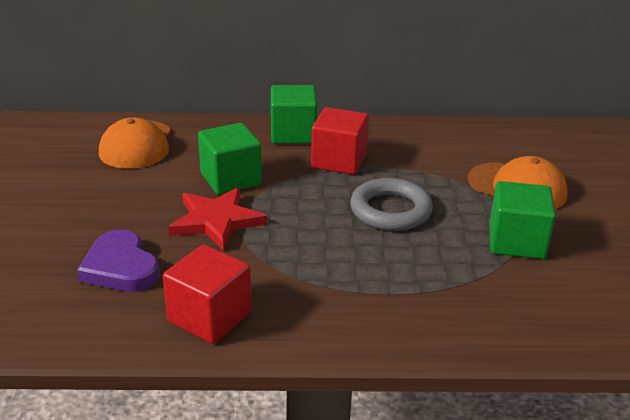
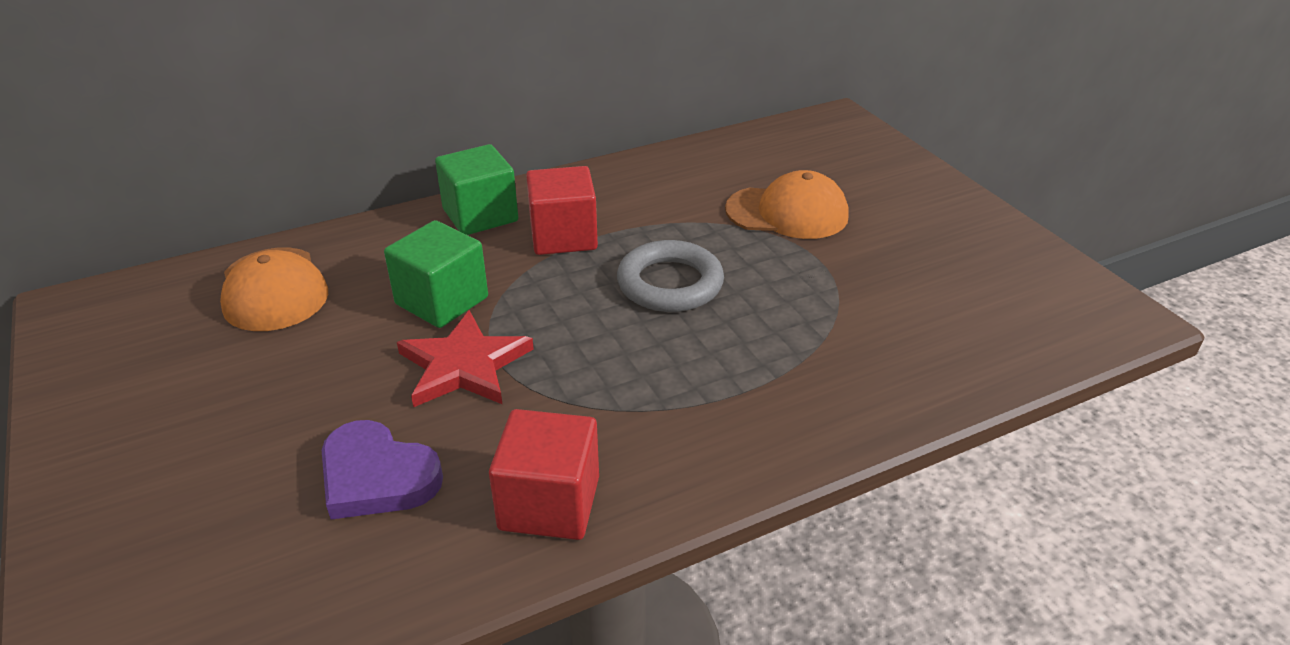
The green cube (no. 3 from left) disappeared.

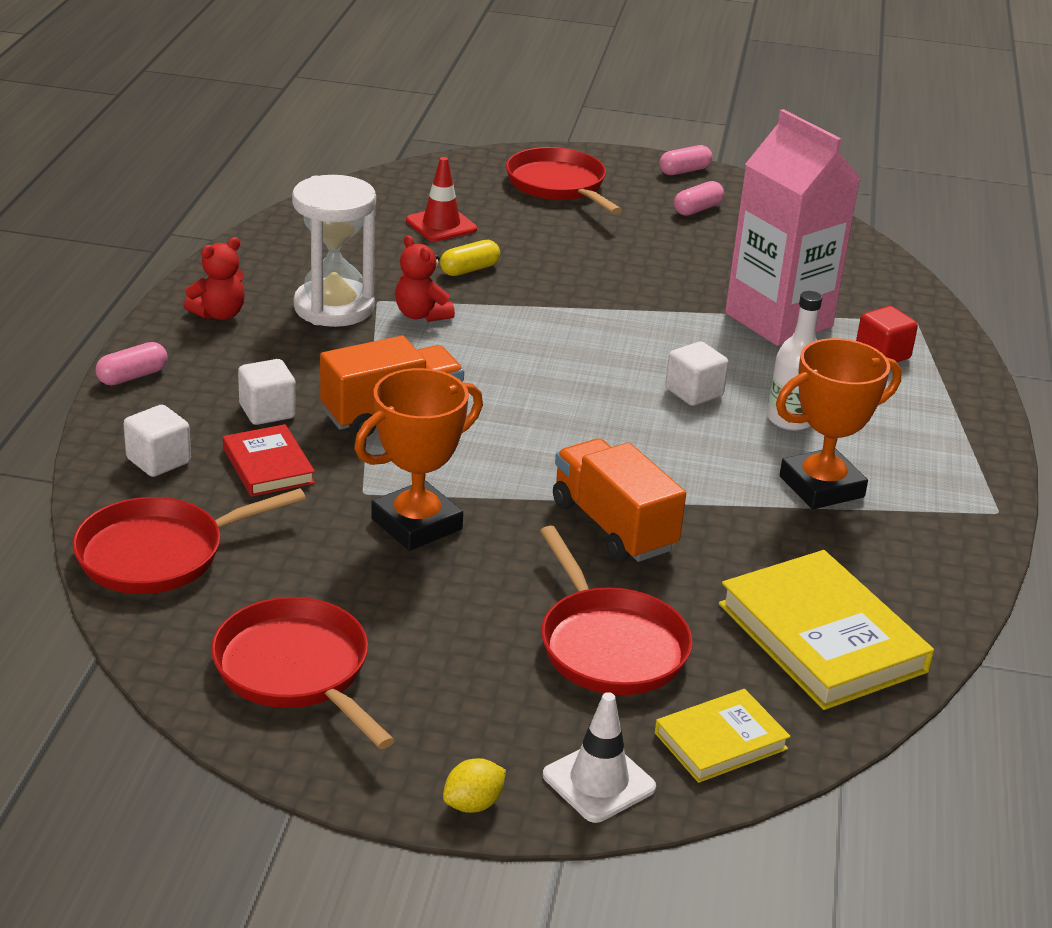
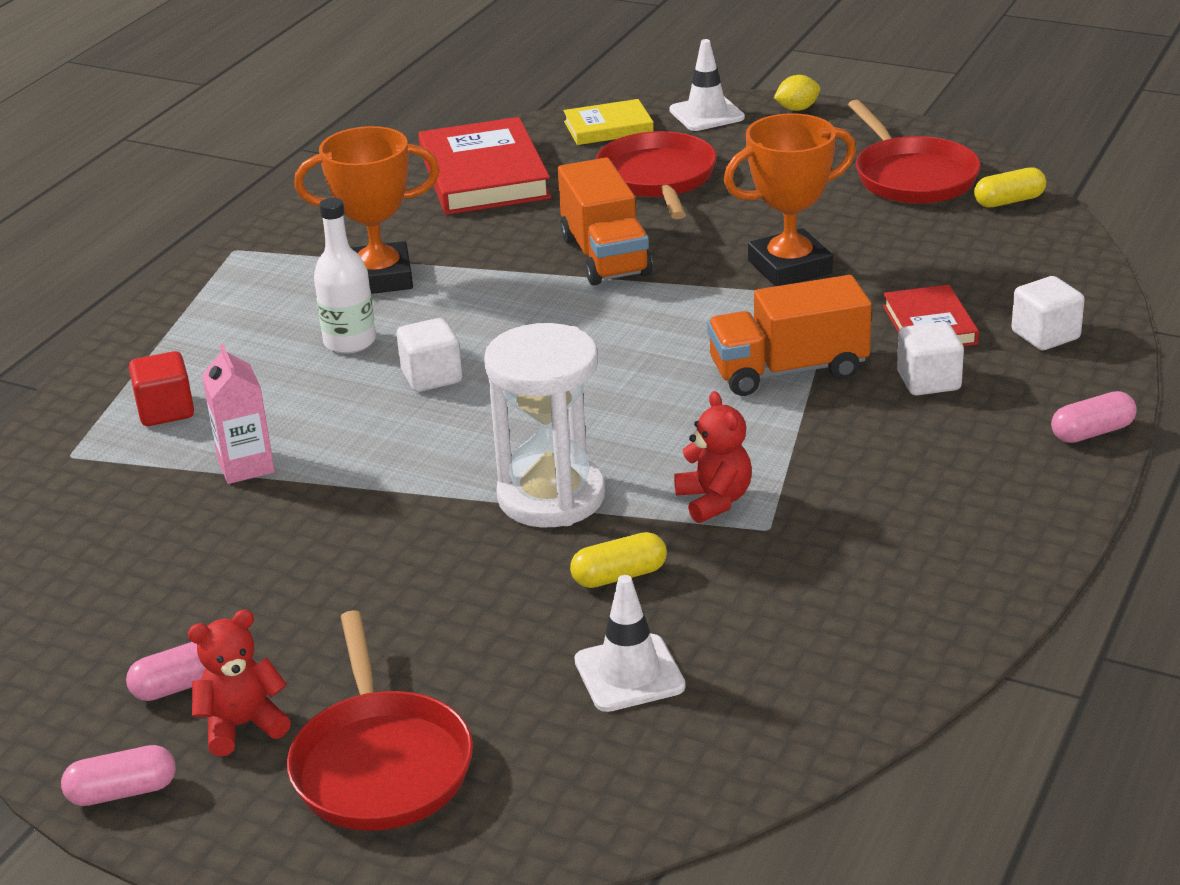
The red pan (no. 1 from left) disappeared. The red teddy bear (no. 1 from left) moved. The white hourglass moved. The red traffic cone became the white traffic cone (no. 1 from left). The yellow book (no. 2 from left) became the red book (no. 1 from left). The pink carton changed to 0.47 times the size. The yellow capsule (no. 2 from left) appeared.

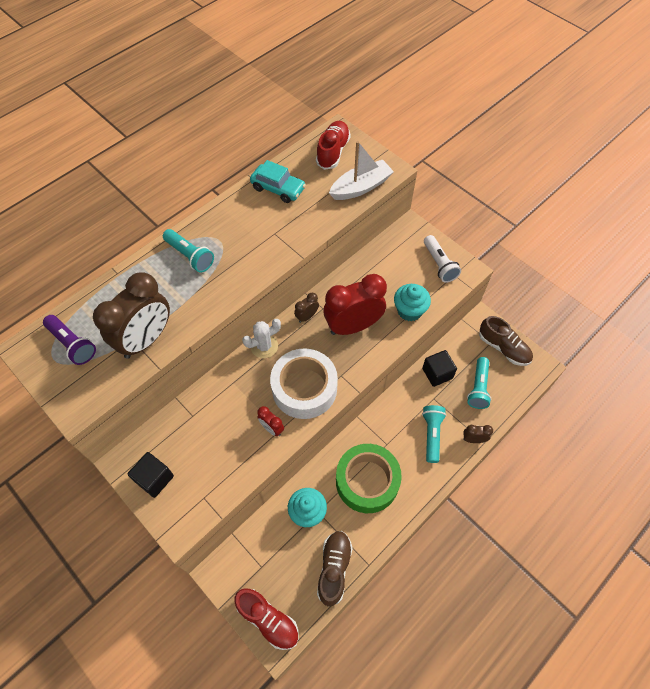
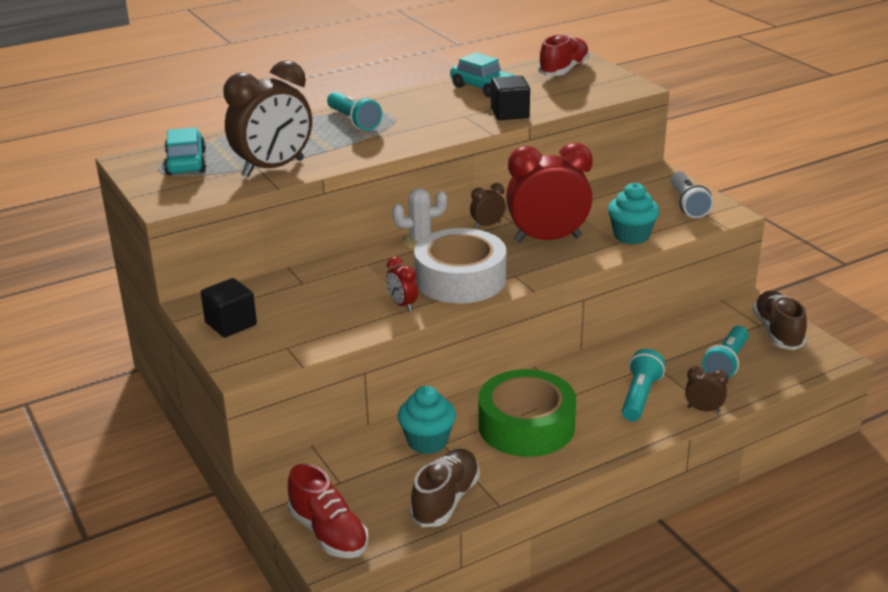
The purple flashlight was replaced by the turquoise car (no. 1 from left). The white boat disappeared. The black cube (no. 2 from left) moved. The brown shoe (no. 2 from left) turned 150 degrees counterclockwise.

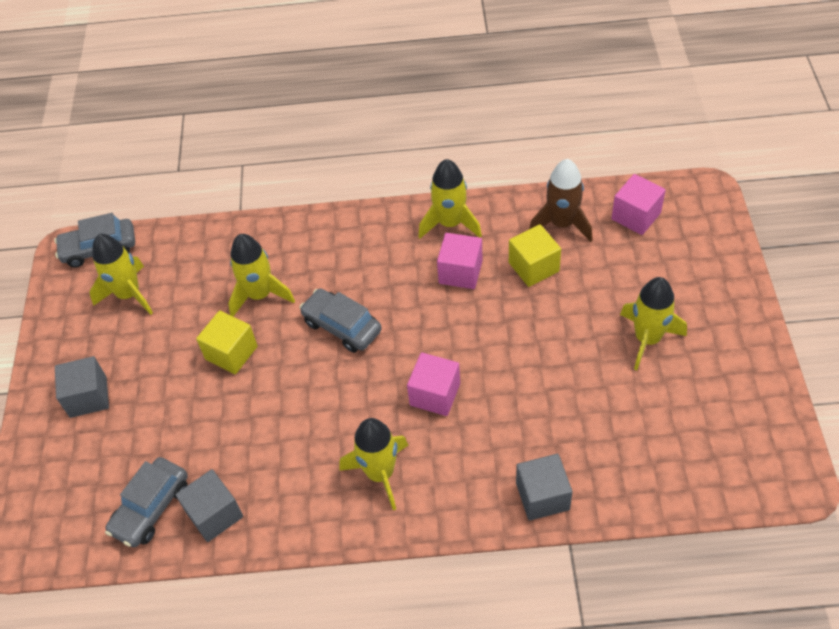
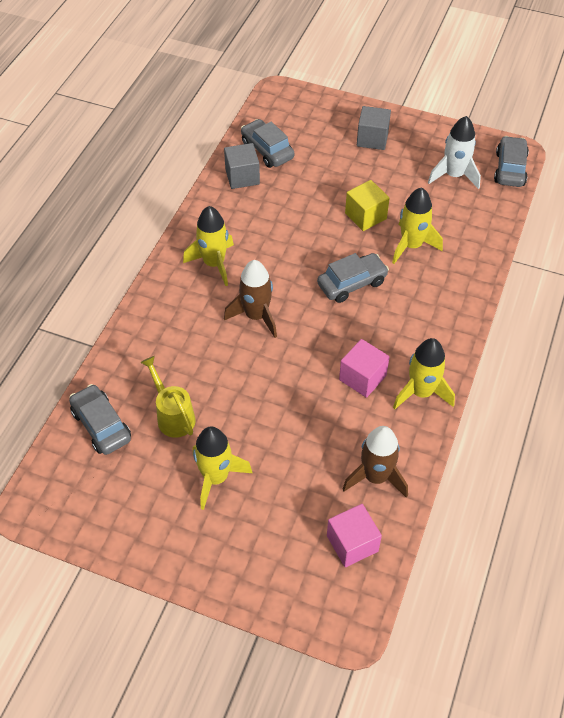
The yellow rocket (no. 1 from left) became the white rocket. The pink cube (no. 1 from left) was replaced by the brown rocket (no. 1 from left). The yellow cube (no. 2 from left) disappeared. The grey cube (no. 3 from left) disappeared. The grey car (no. 1 from left) appeared. The yellow watering can appeared.

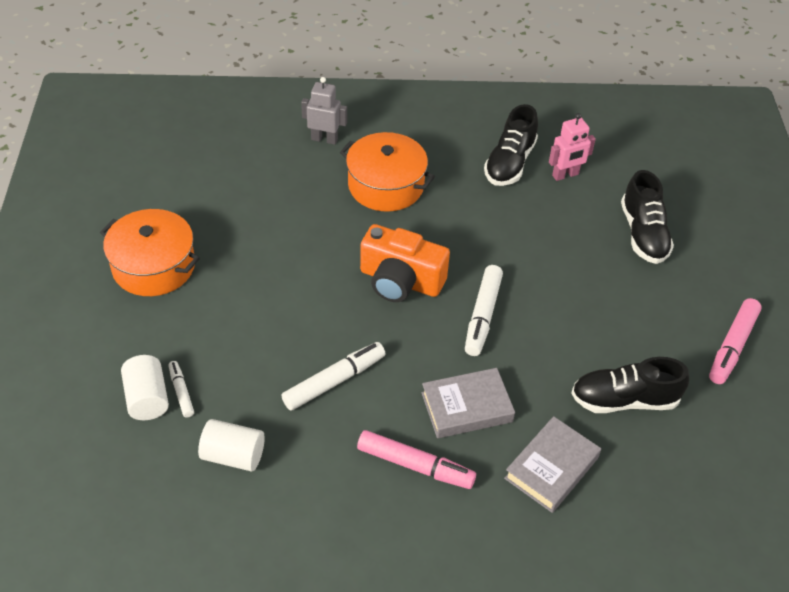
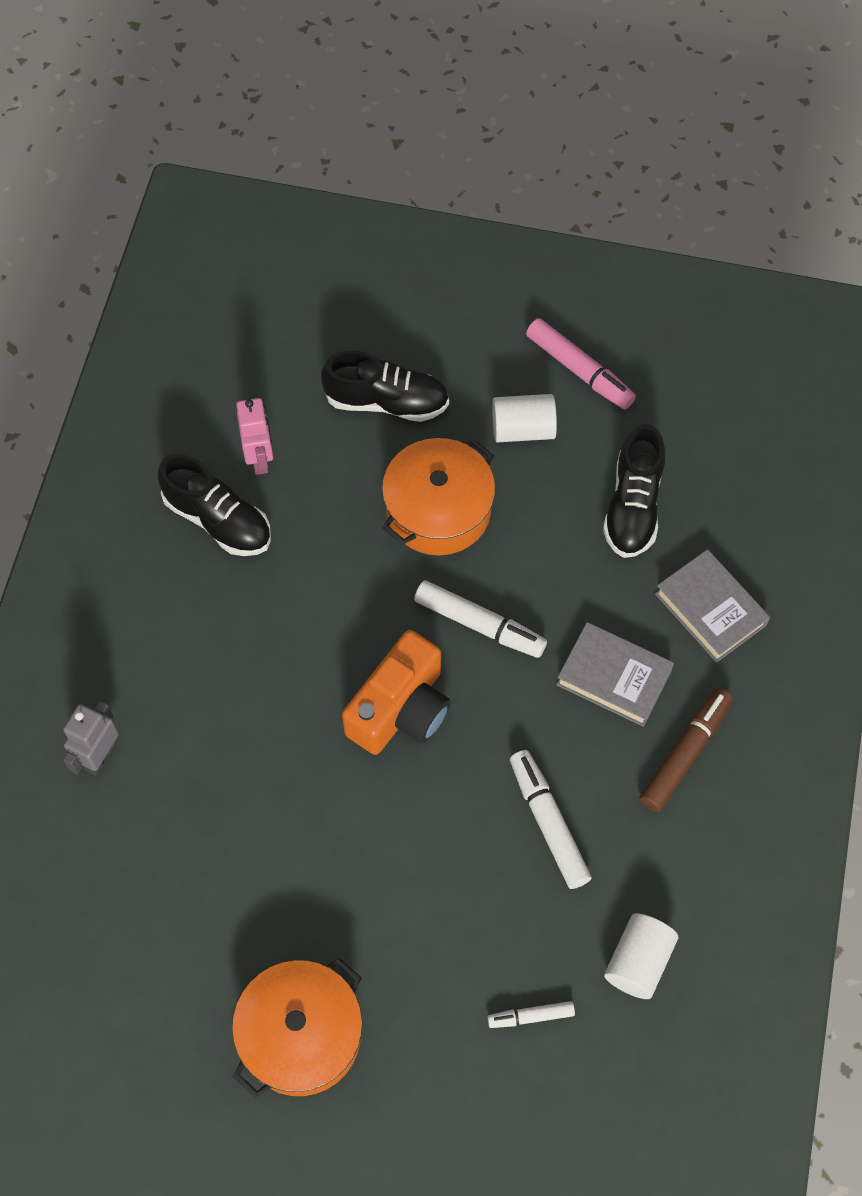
The white cylinder (no. 1 from left) moved. The orange pot (no. 2 from left) moved. The pink marker (no. 1 from left) became the brown marker. The grey book (no. 1 from left) turned 60 degrees counterclockwise.

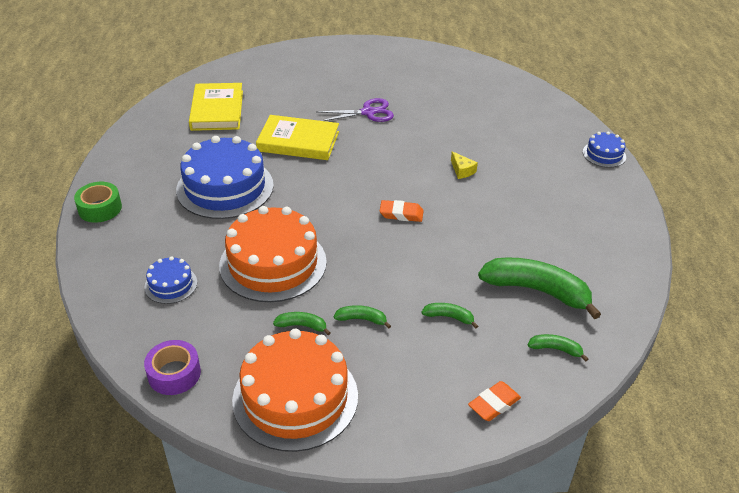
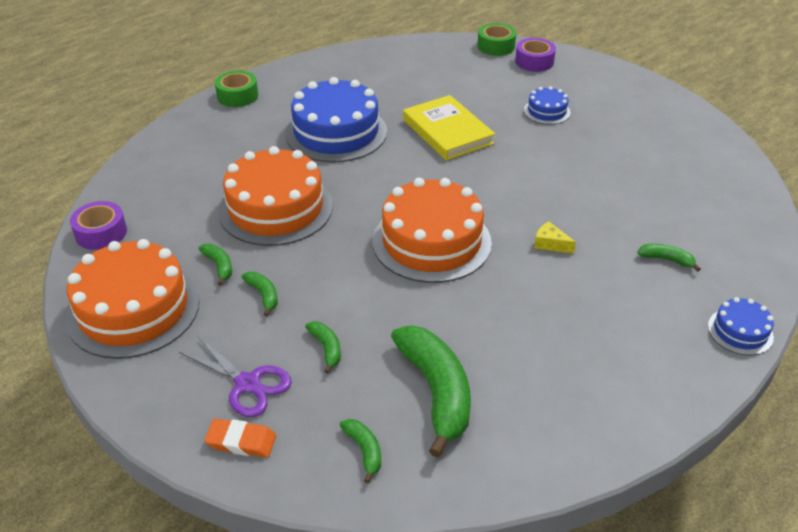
The blue cake (no. 1 from left in the first image) moved. The yellow book (no. 1 from left) disappeared. The purple scissors moved. The orange eraser (no. 1 from left) was replaced by the orange cake (no. 3 from left). The yellow cheese turned 105 degrees clockwise. The green tape (no. 2 from left) appeared. The purple tape (no. 2 from left) appeared. The green banana (no. 6 from left) appeared.

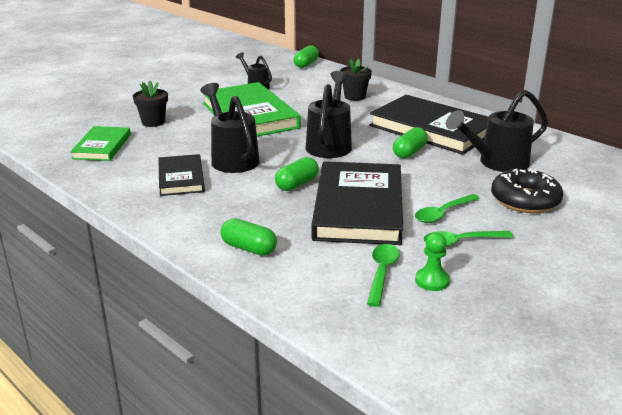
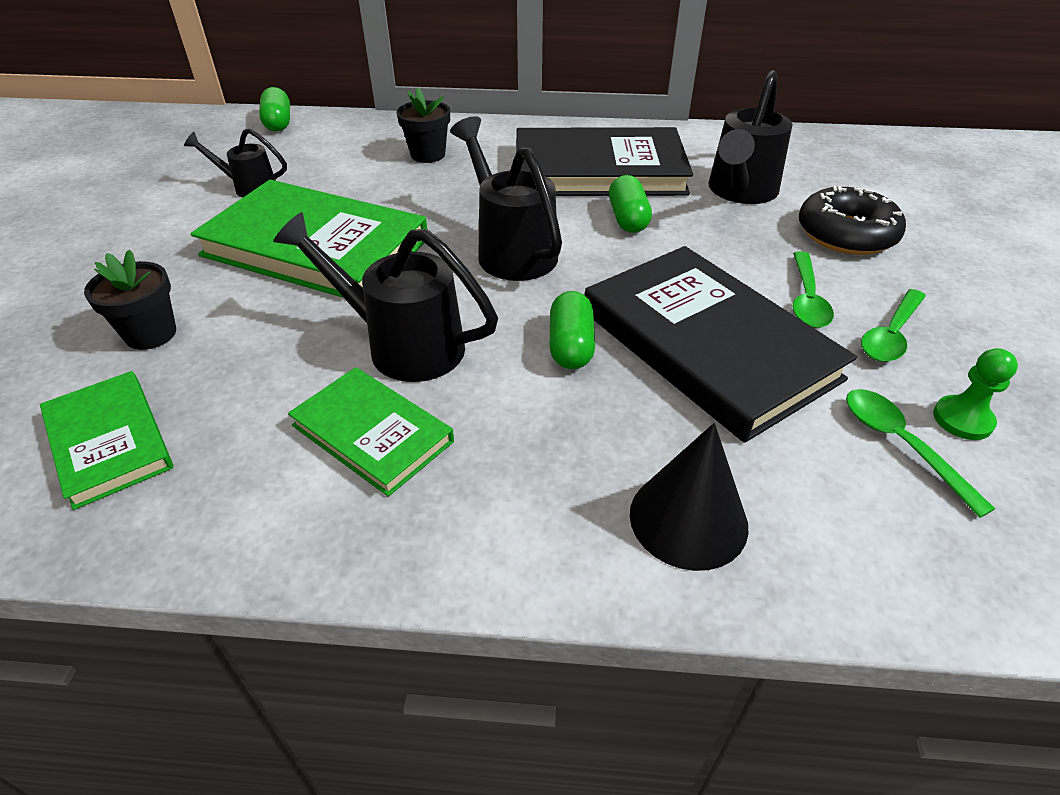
The black book (no. 1 from left) became the green book (no. 3 from left). The green capsule (no. 1 from left) was replaced by the black cone.

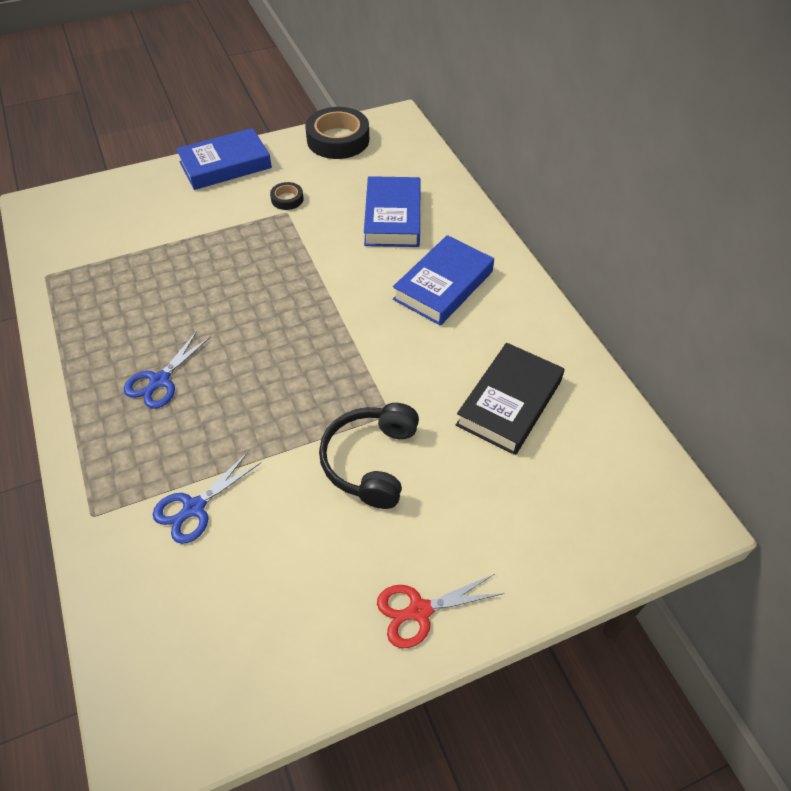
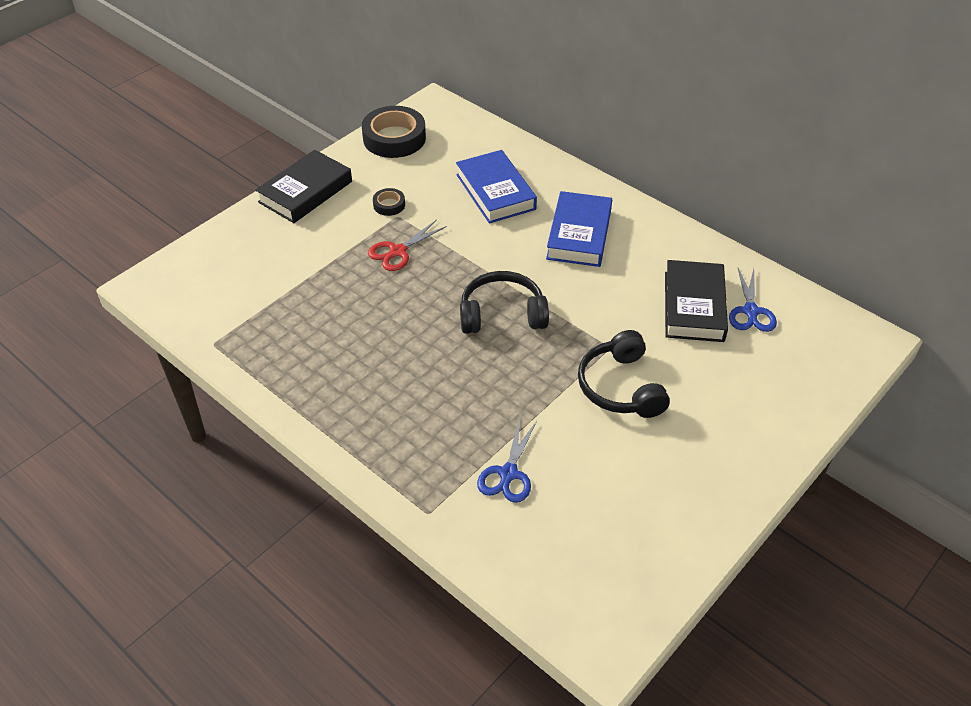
The blue scissors (no. 1 from left in the first image) moved. The blue book (no. 1 from left) became the black book (no. 1 from left). The red scissors moved. The black headphones (no. 1 from left) appeared.

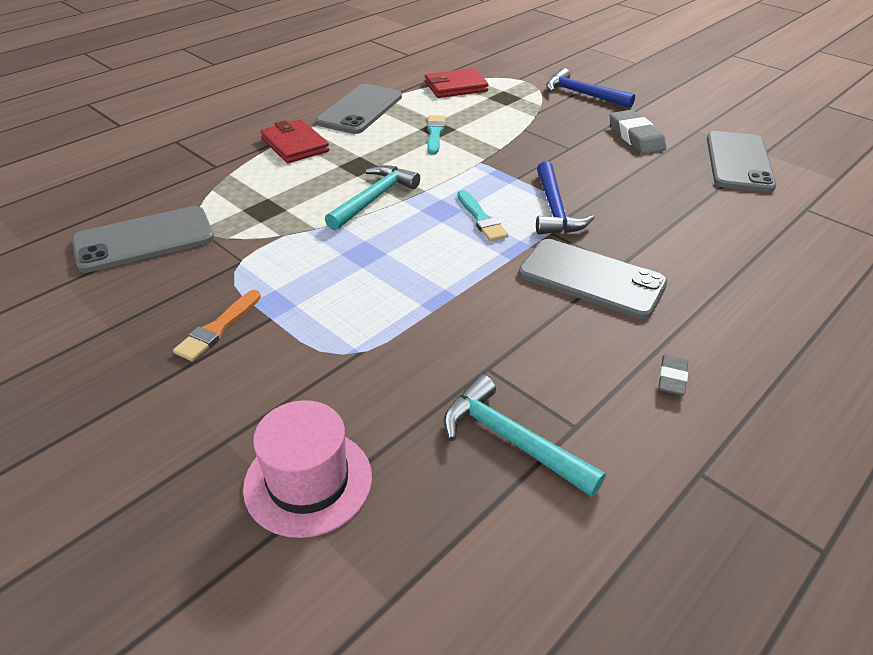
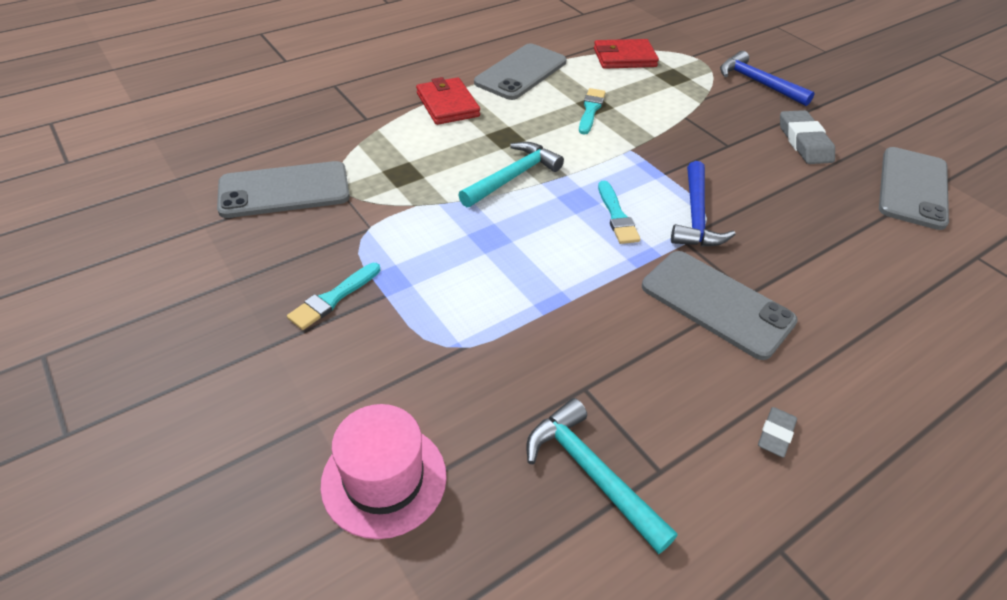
The orange brush became the turquoise brush (no. 1 from left).

